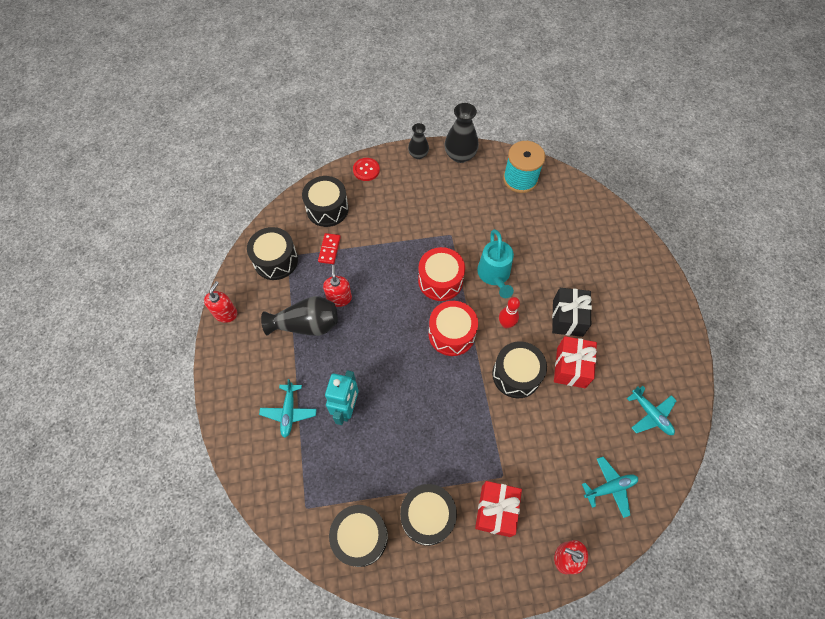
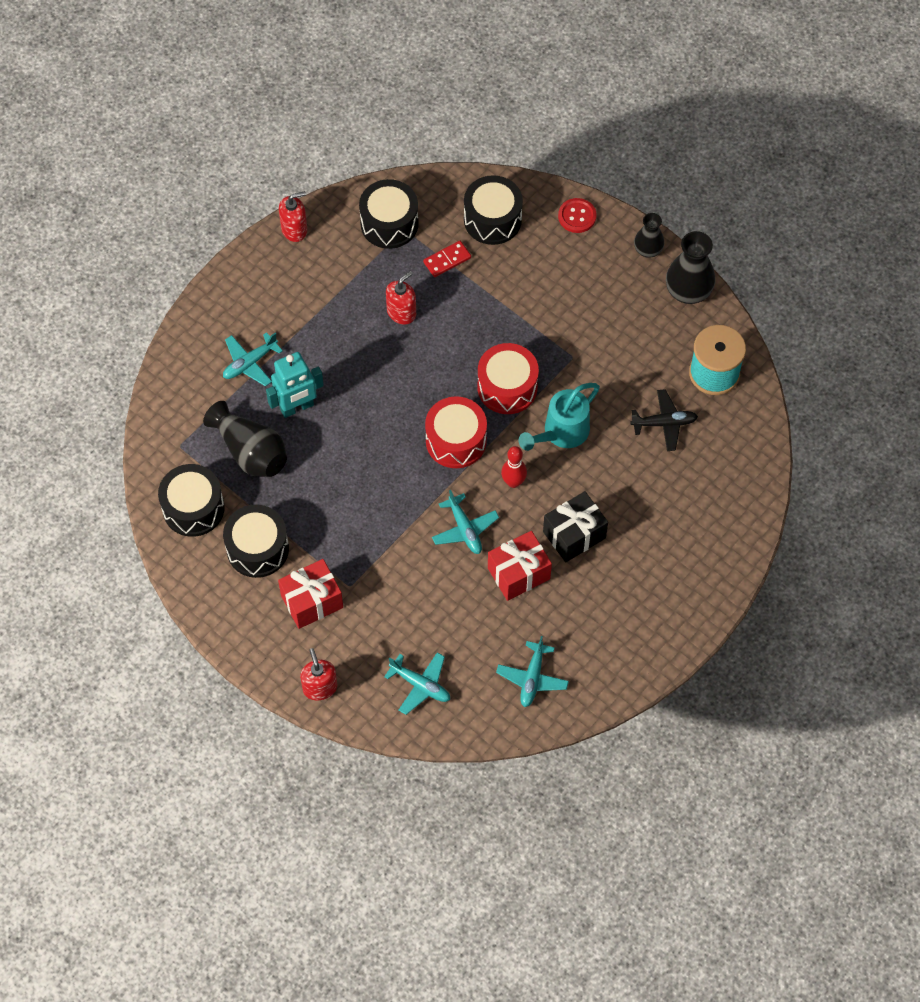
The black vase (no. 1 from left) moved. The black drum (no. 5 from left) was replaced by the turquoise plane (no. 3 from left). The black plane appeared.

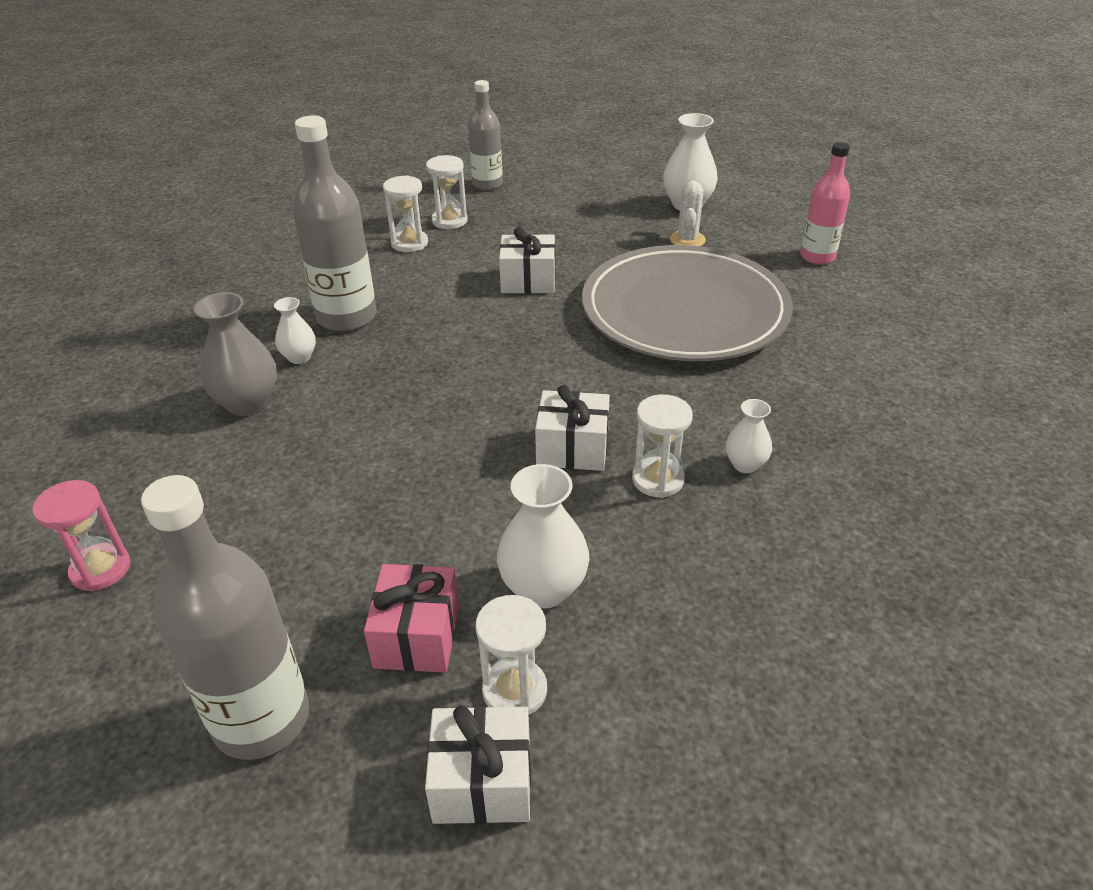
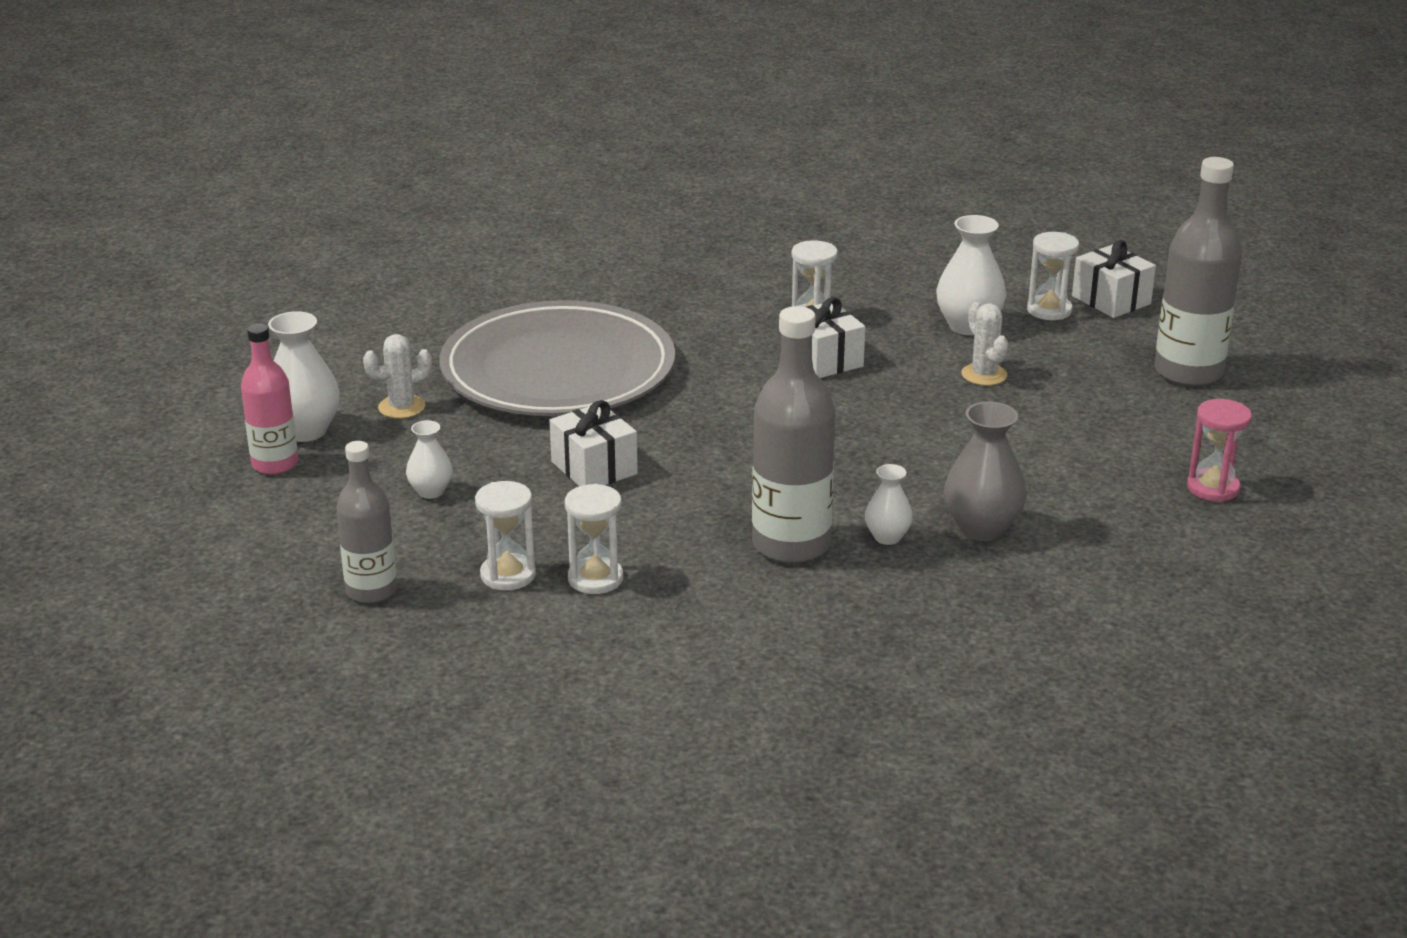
The pink gift disappeared. The white vase (no. 4 from left in the first image) moved. The pink bottle moved. The white cactus (no. 2 from left) appeared.

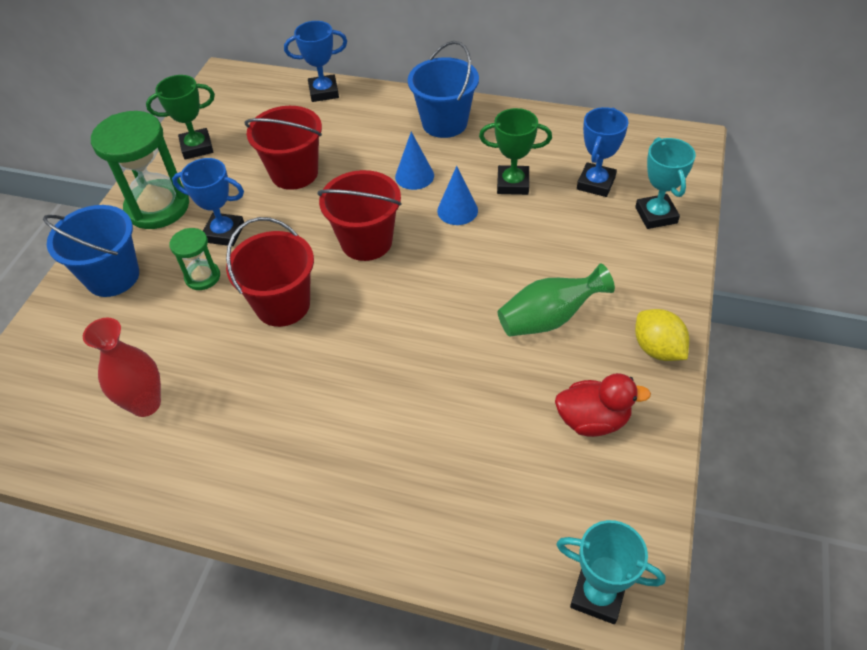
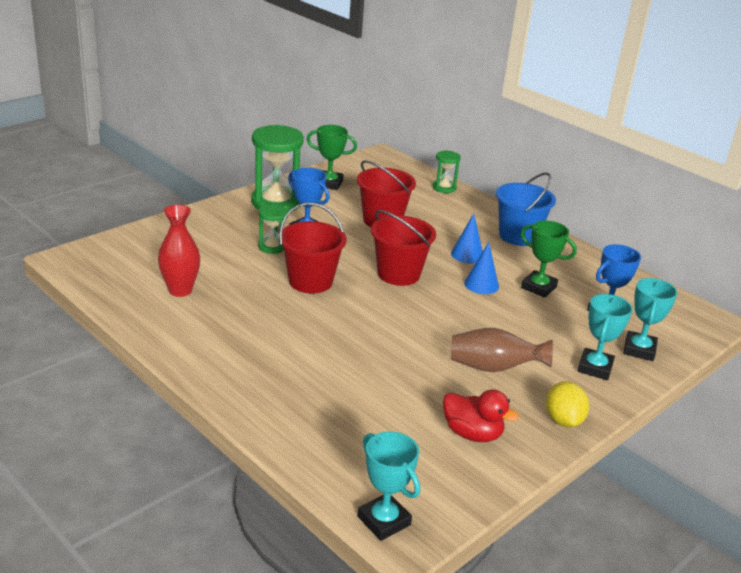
The blue bucket (no. 1 from left) disappeared. The blue trophy (no. 2 from left) was replaced by the green hourglass (no. 3 from left). The green vase became the brown vase. The turquoise trophy (no. 2 from left) appeared.

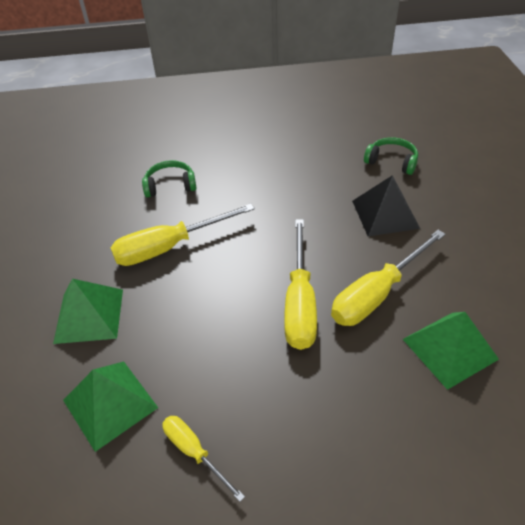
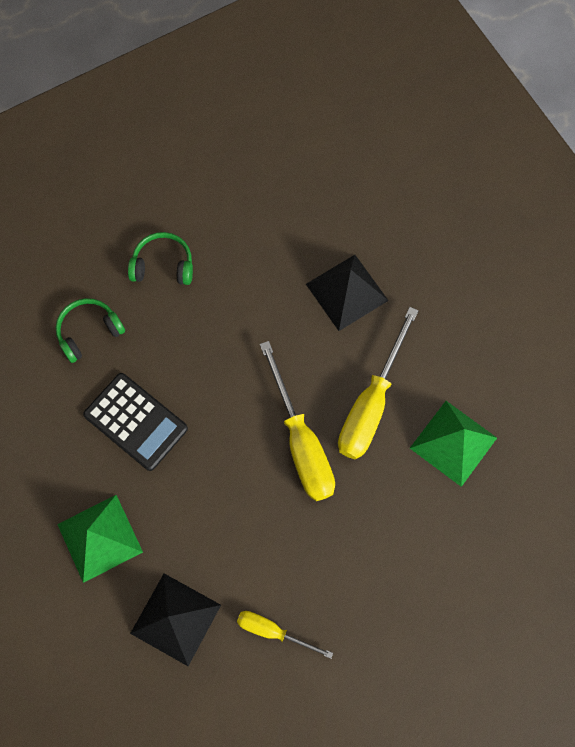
The green pyramid (no. 2 from left) became the black pyramid (no. 1 from left). The yellow screwdriver (no. 1 from left) was replaced by the black calculator. The green headphones (no. 2 from left) moved.

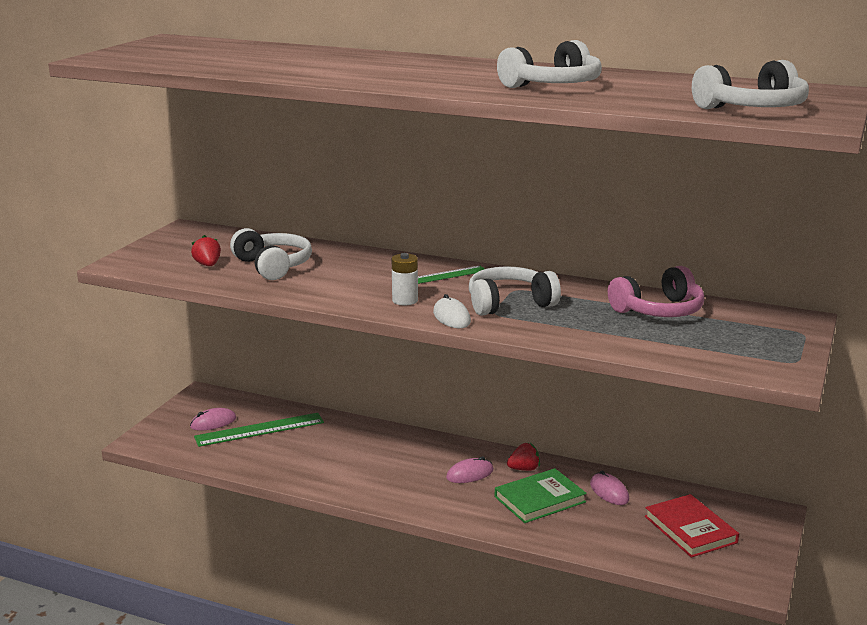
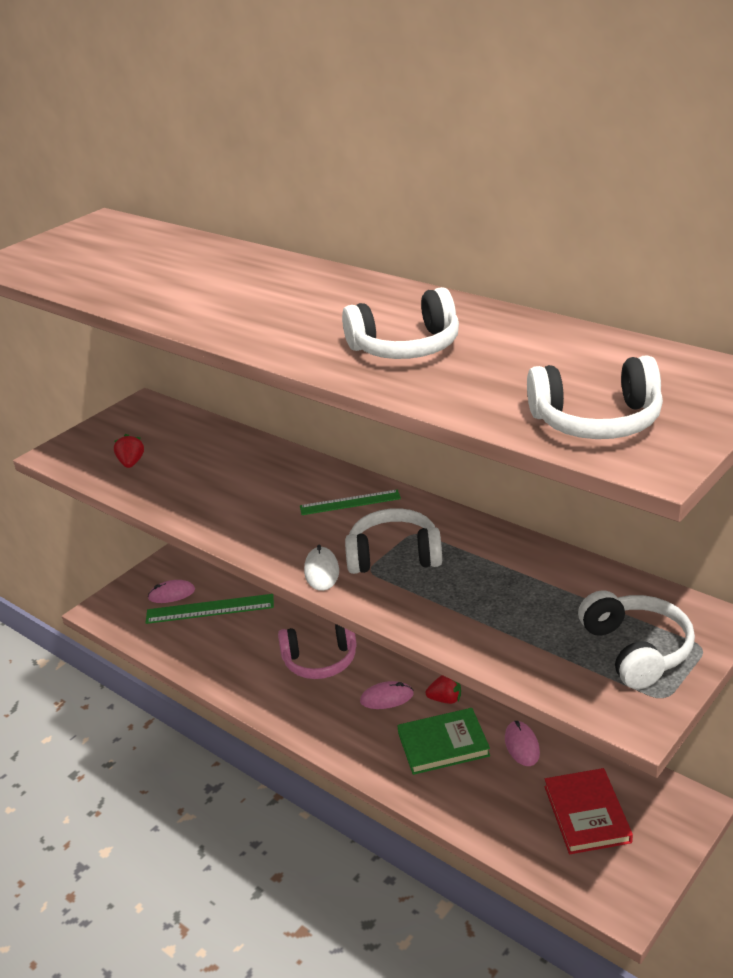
The white headphones (no. 1 from left in the first image) moved. The white battery disappeared. The pink headphones moved.

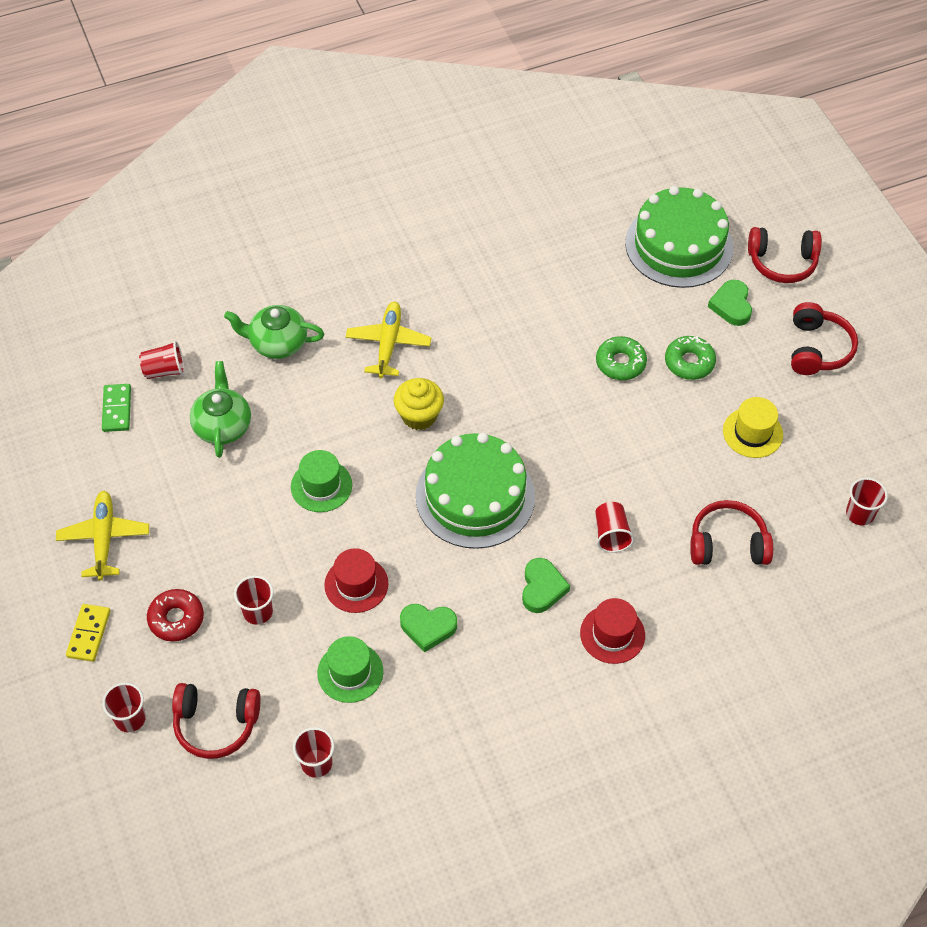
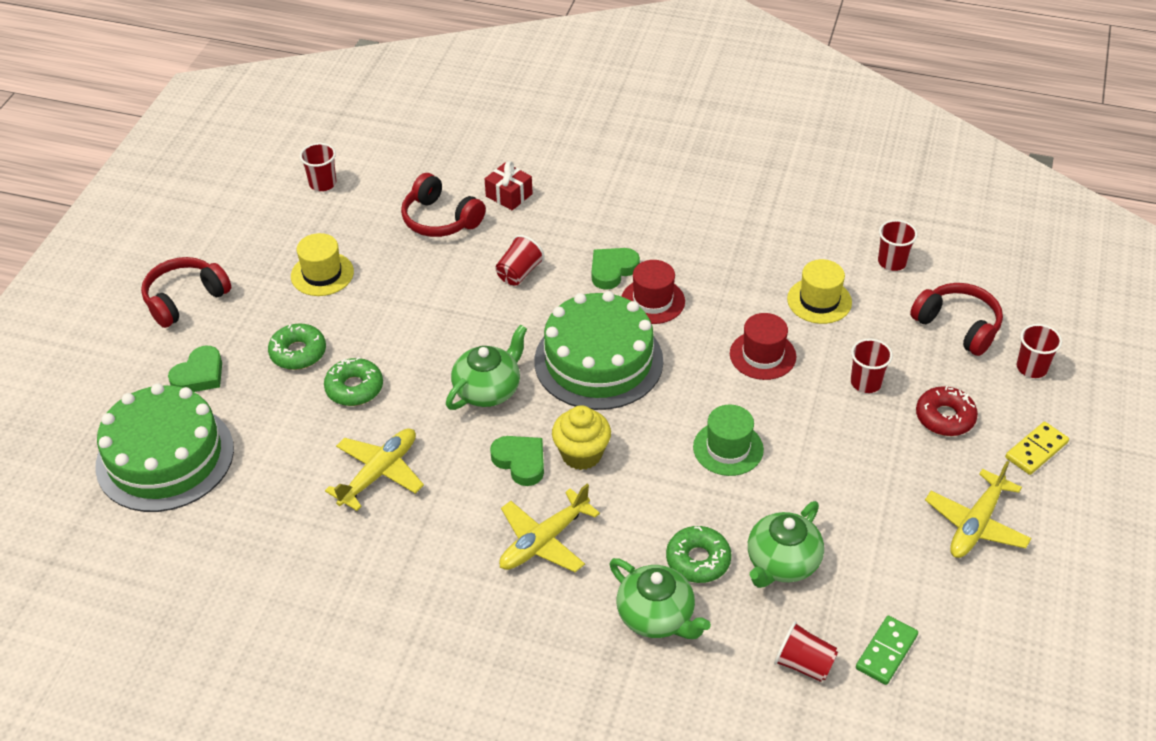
The green hat (no. 2 from left) became the yellow hat (no. 2 from left). The green heart (no. 1 from left in the first image) moved. The red hat (no. 2 from left in the first image) moved. The red headphones (no. 3 from left) disappeared. The yellow plane (no. 1 from left) appeared. The green teapot (no. 1 from left) appeared. The red gift appeared. The green donut (no. 3 from left) appeared.

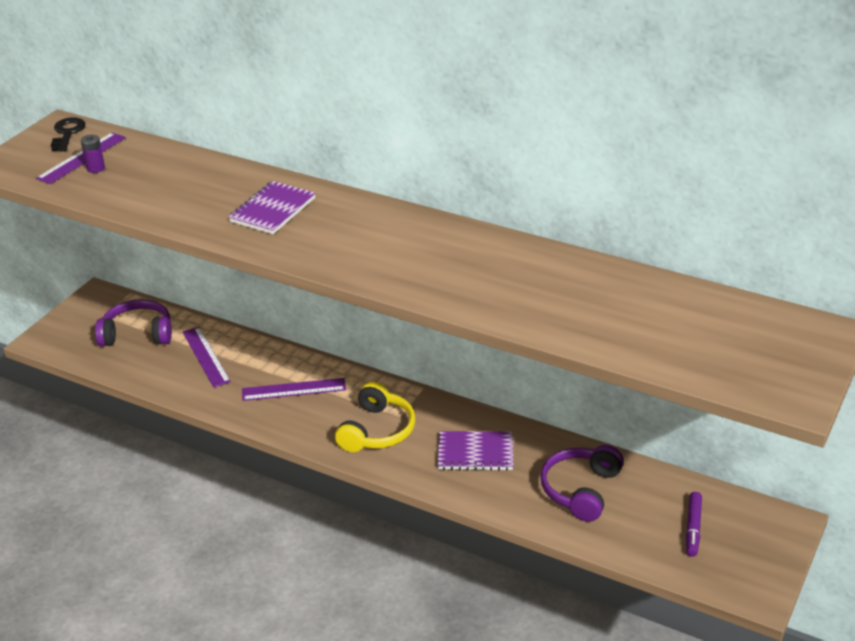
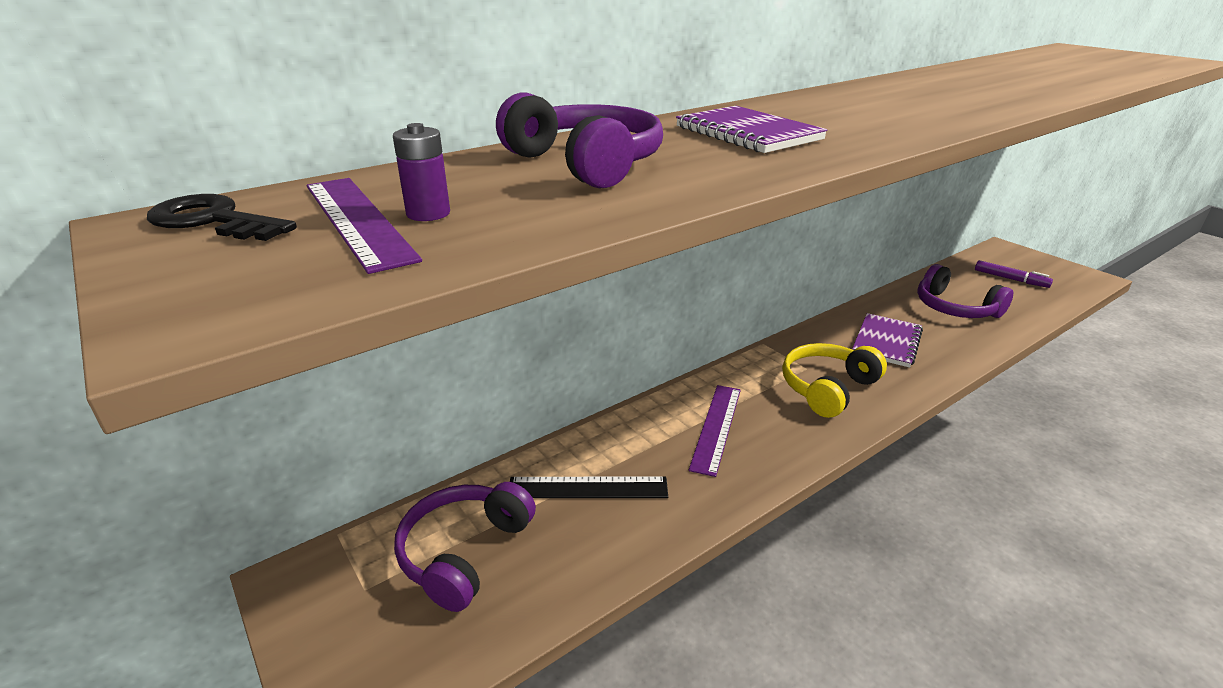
The purple ruler (no. 2 from left) became the black ruler. The yellow headphones turned 90 degrees counterclockwise. The purple headphones (no. 2 from left) appeared.

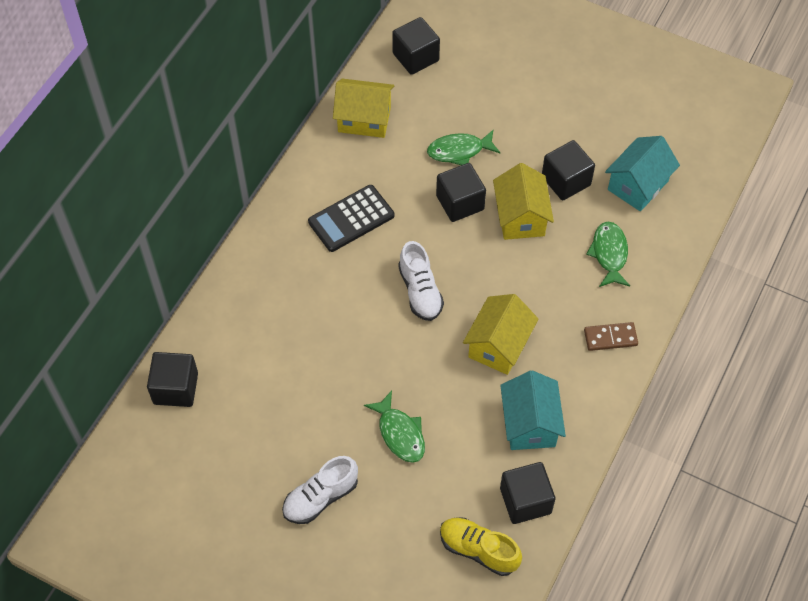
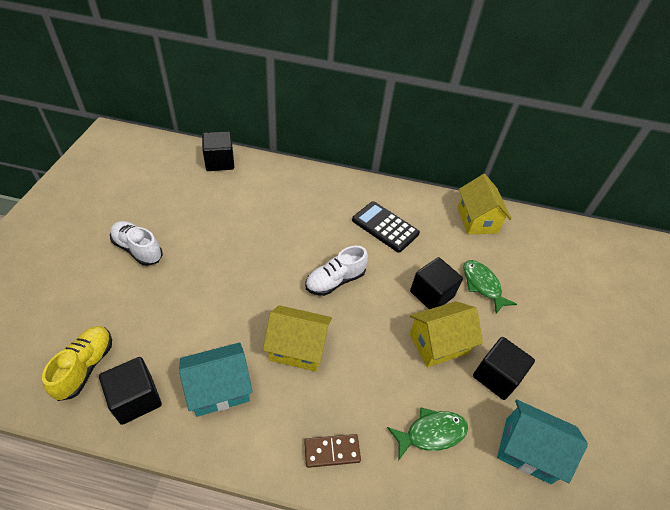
The green fish (no. 1 from left) disappeared. The black cube (no. 2 from left) disappeared. The brown domino turned 75 degrees counterclockwise.

